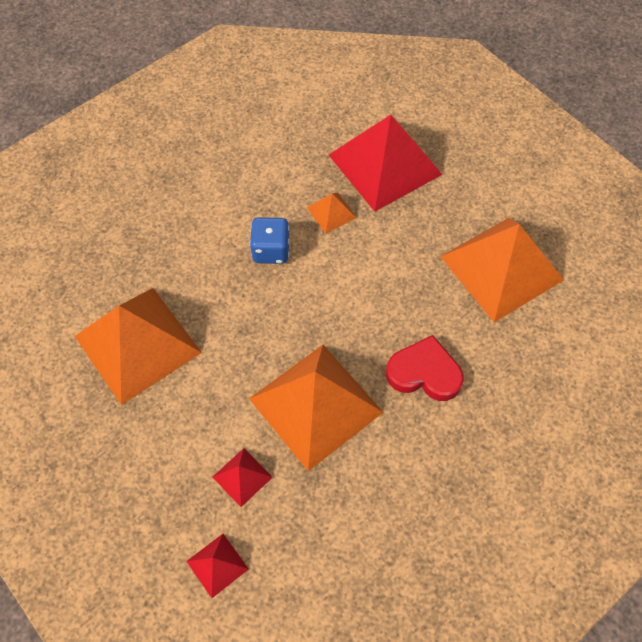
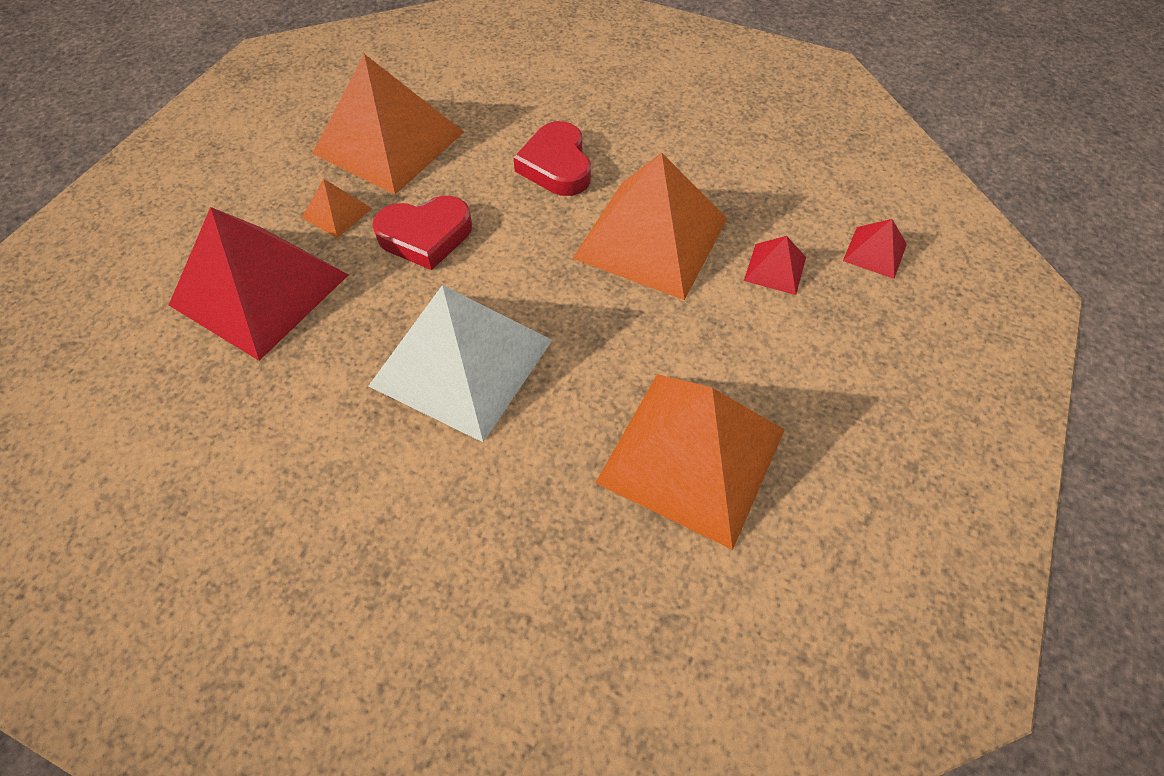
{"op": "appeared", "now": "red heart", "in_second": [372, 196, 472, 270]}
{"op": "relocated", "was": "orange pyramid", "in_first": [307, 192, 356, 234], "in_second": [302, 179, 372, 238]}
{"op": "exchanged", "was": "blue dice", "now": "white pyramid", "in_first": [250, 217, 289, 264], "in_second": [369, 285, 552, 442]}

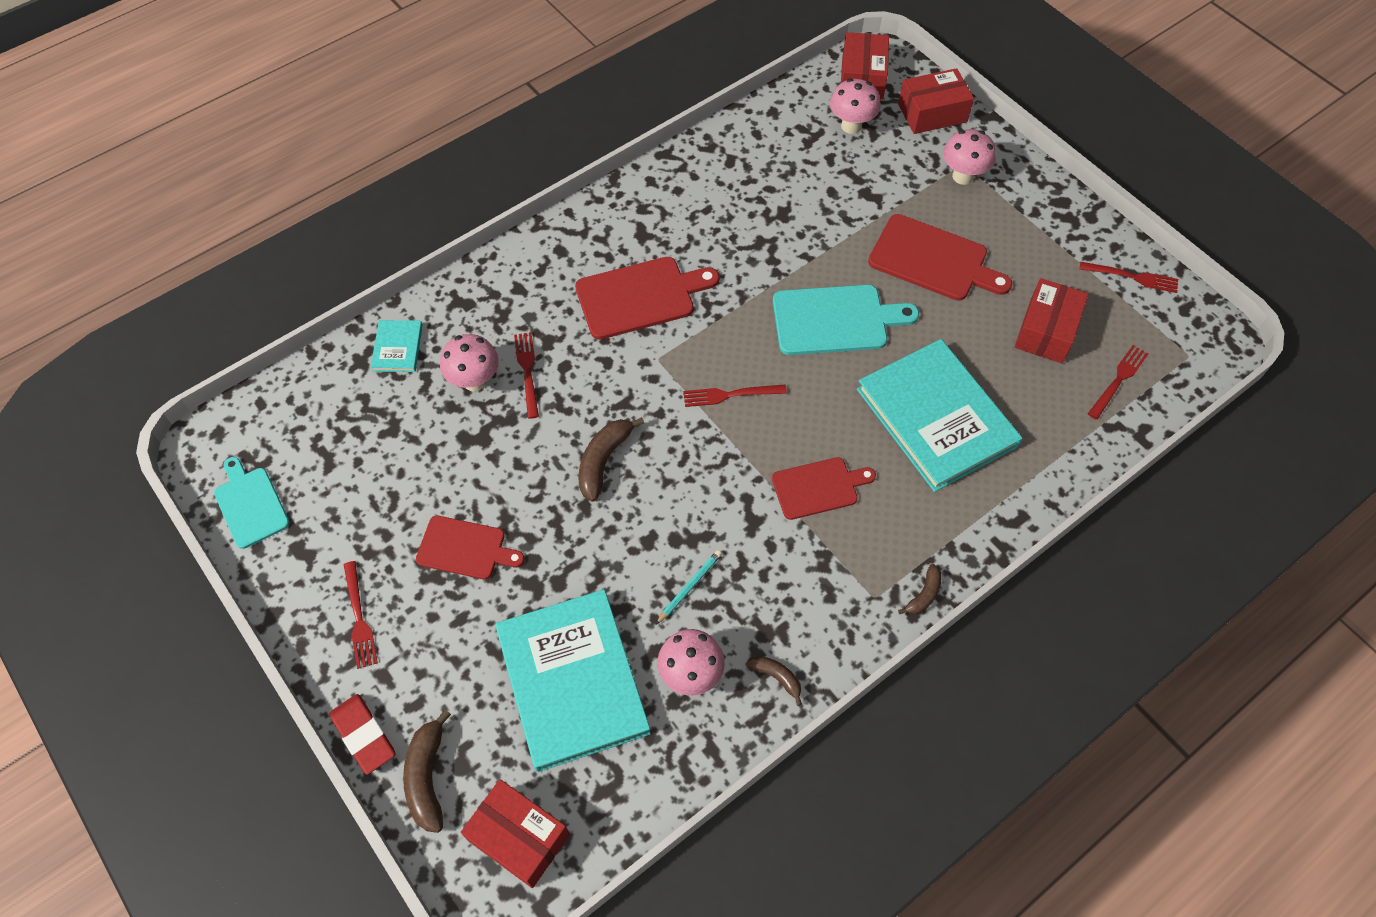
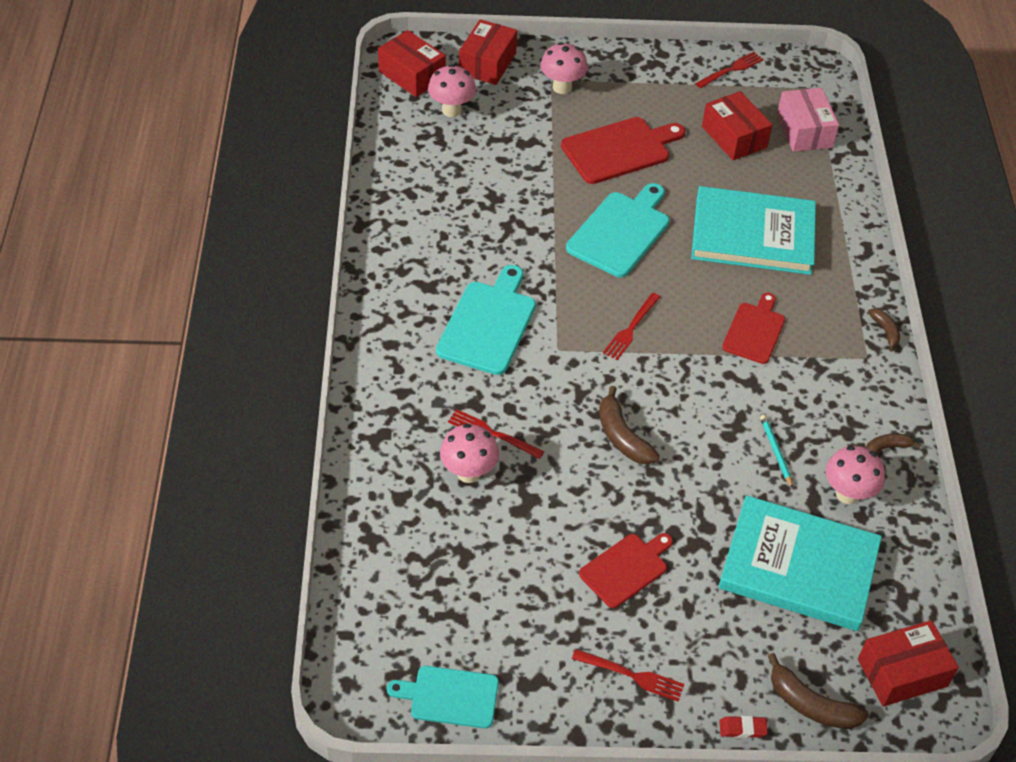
{"op": "missing", "was": "turquoise book", "in_first": [371, 320, 423, 372]}
{"op": "exchanged", "was": "red fork", "now": "pink box", "in_first": [1088, 345, 1148, 420], "in_second": [777, 88, 839, 152]}
{"op": "colour", "was": "red cutting board", "now": "turquoise cutting board", "in_first": [575, 257, 719, 340], "in_second": [436, 265, 536, 375]}
{"op": "size", "was": "red eraser", "in_first": [330, 694, 395, 775], "in_second": [719, 716, 768, 738], "ratio": 0.57}

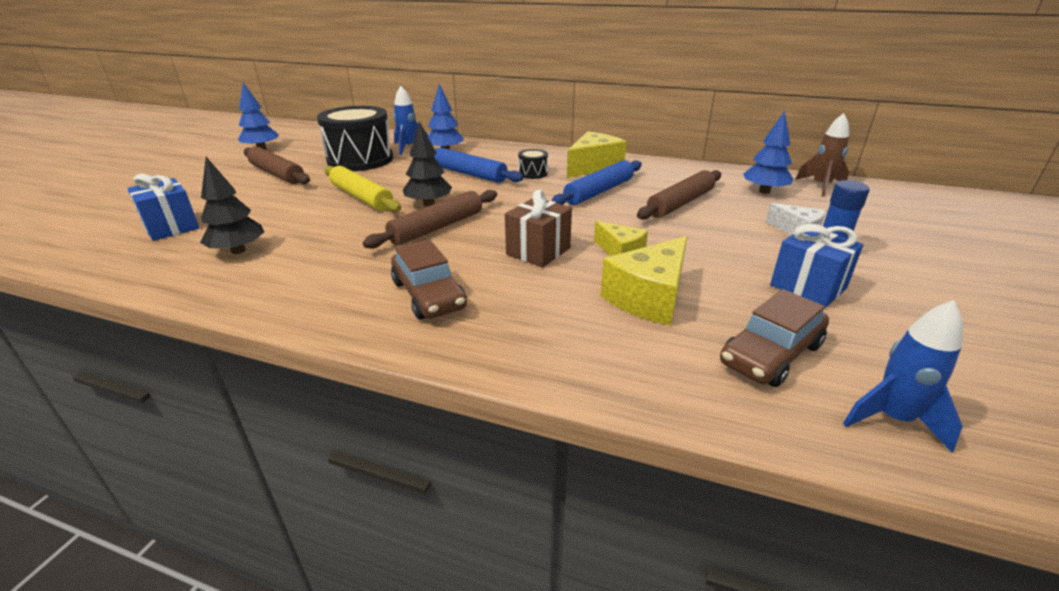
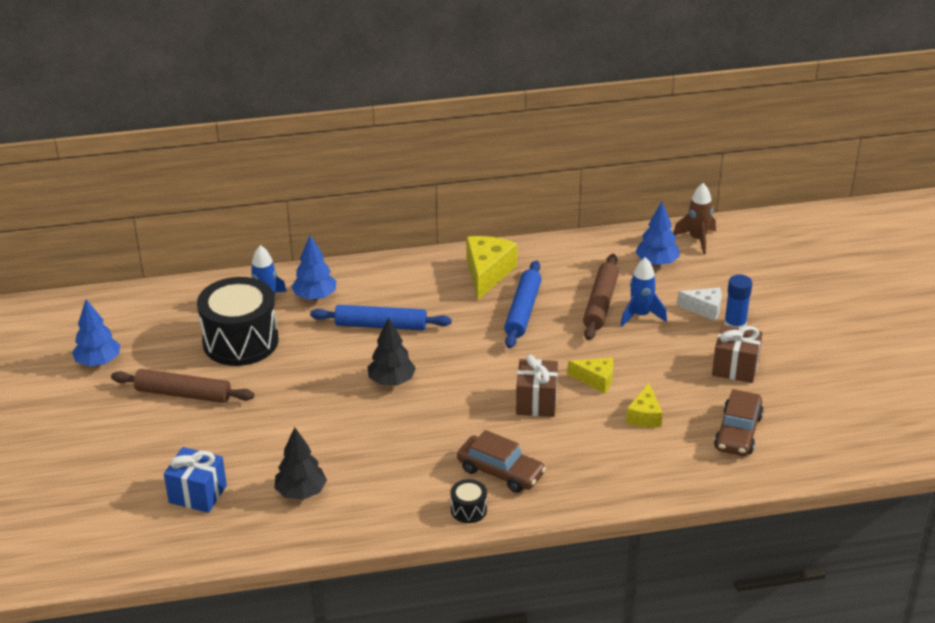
{"op": "missing", "was": "yellow rolling pin", "in_first": [324, 166, 401, 212]}
{"op": "missing", "was": "brown rolling pin", "in_first": [363, 190, 497, 249]}
{"op": "relocated", "was": "black drum", "in_first": [518, 149, 548, 179], "in_second": [450, 479, 487, 523]}
{"op": "relocated", "was": "blue rocket", "in_first": [843, 300, 963, 452], "in_second": [621, 257, 667, 327]}
{"op": "colour", "was": "blue gift", "now": "brown gift", "in_first": [770, 224, 863, 307], "in_second": [712, 325, 763, 383]}
{"op": "size", "was": "yellow cheese", "in_first": [601, 236, 687, 326], "in_second": [626, 383, 663, 428], "ratio": 0.6}

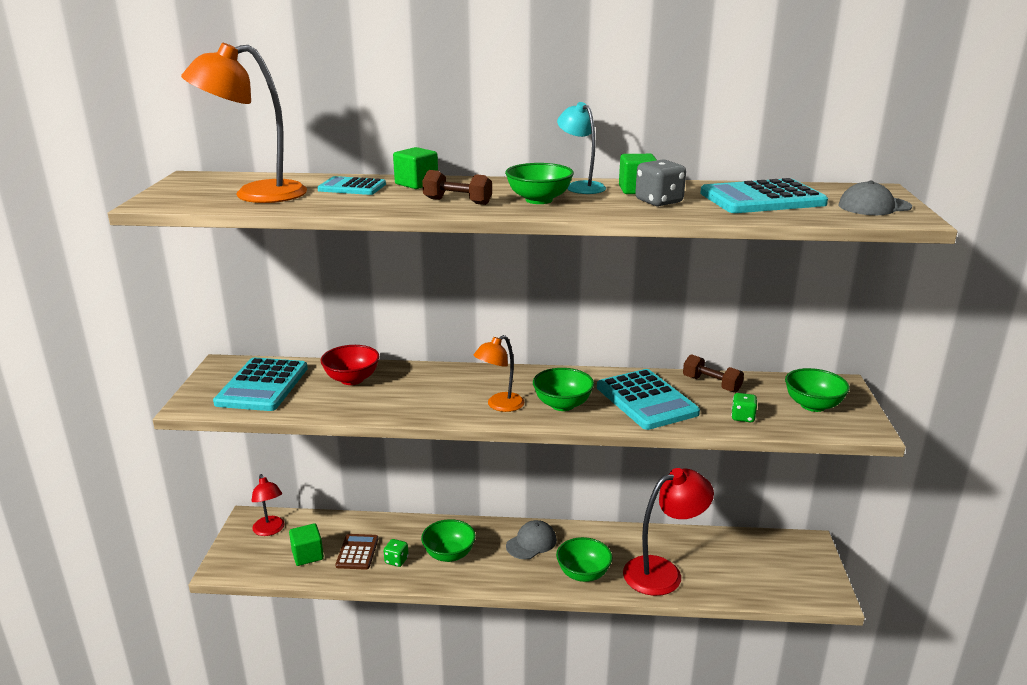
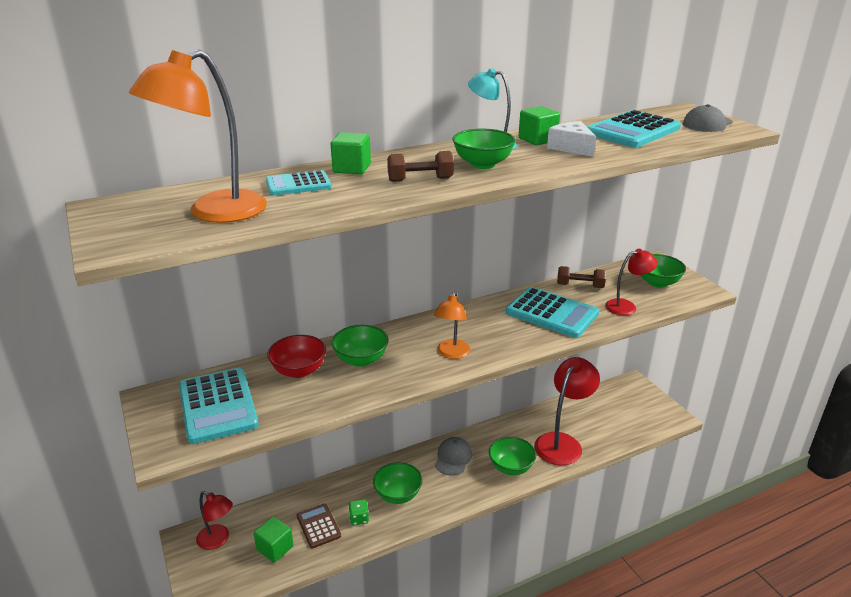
{"op": "relocated", "was": "green bowl", "in_first": [533, 368, 594, 411], "in_second": [332, 325, 389, 367]}
{"op": "exchanged", "was": "grey dice", "now": "white cheese", "in_first": [635, 159, 686, 207], "in_second": [547, 121, 596, 157]}
{"op": "exchanged", "was": "green dice", "now": "red lamp", "in_first": [731, 393, 757, 422], "in_second": [605, 249, 658, 315]}

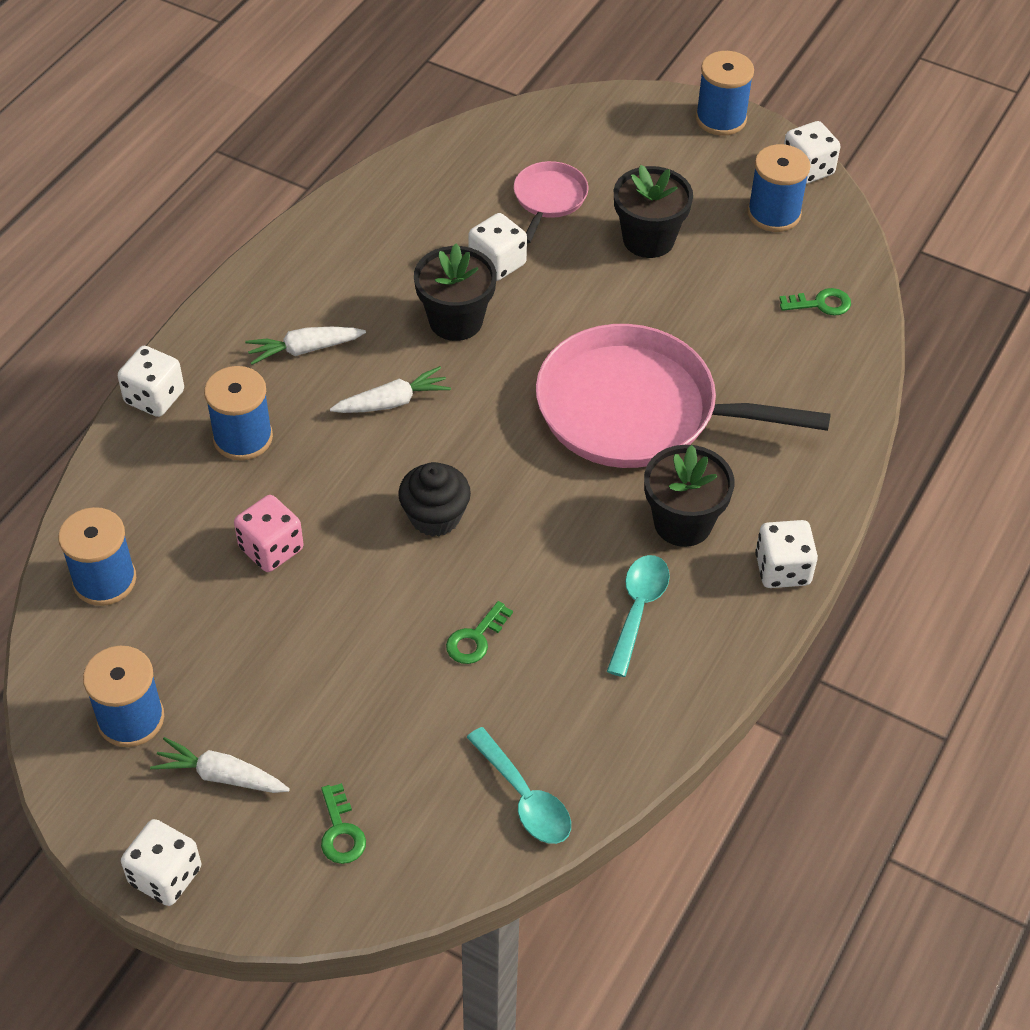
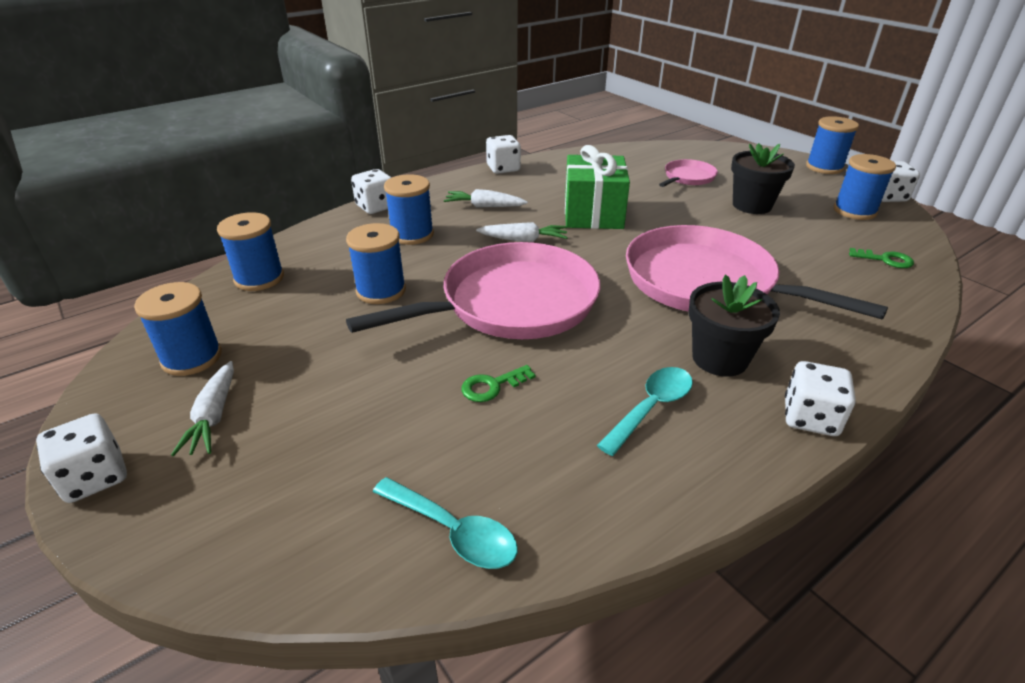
{"op": "missing", "was": "green key", "in_first": [321, 783, 366, 864]}
{"op": "relocated", "was": "white dice", "in_first": [468, 213, 527, 281], "in_second": [486, 135, 521, 174]}
{"op": "exchanged", "was": "pink dice", "now": "blue spool", "in_first": [234, 495, 303, 572], "in_second": [346, 223, 406, 304]}
{"op": "exchanged", "was": "black cupcake", "now": "pink pan", "in_first": [398, 462, 471, 537], "in_second": [346, 242, 600, 339]}
{"op": "exchanged", "was": "black flower pot", "now": "green gift", "in_first": [414, 243, 497, 341], "in_second": [565, 145, 630, 229]}
{"op": "spun", "was": "white carrot", "in_first": [150, 737, 290, 793], "in_second": [171, 361, 234, 456], "clockwise": -135}
{"op": "spun", "was": "turquoise spoon", "in_first": [466, 727, 571, 844], "in_second": [373, 477, 518, 569], "clockwise": -45}

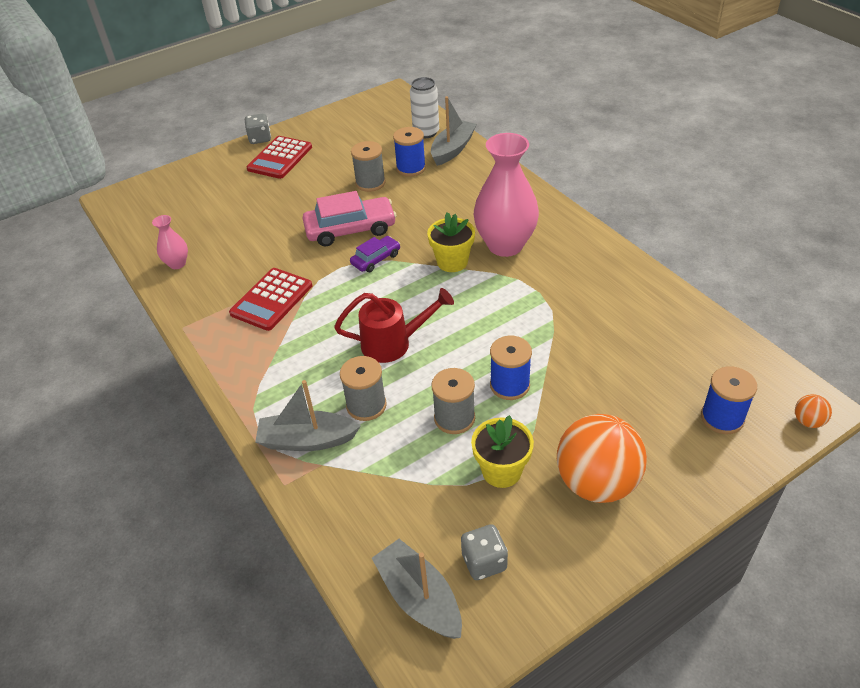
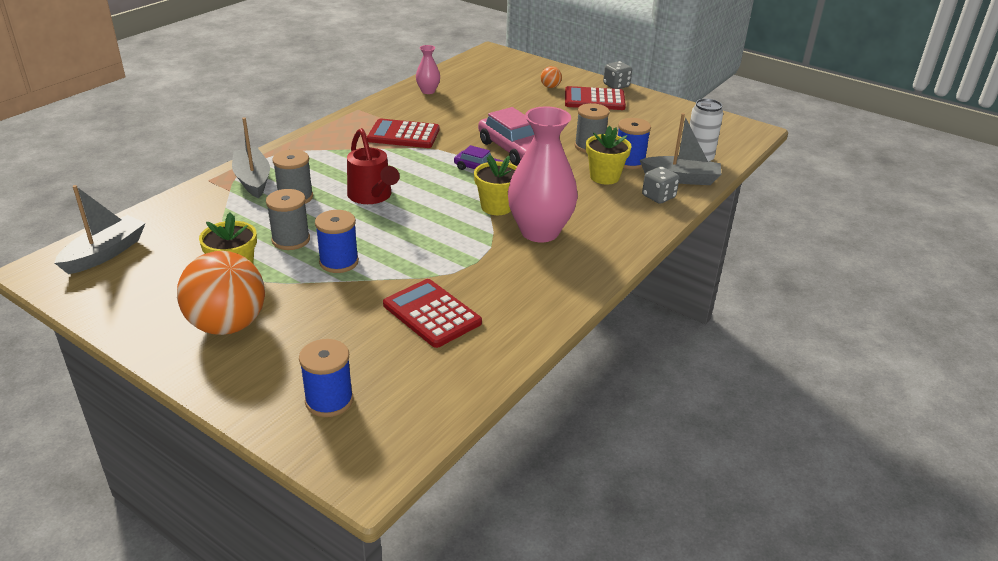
{"op": "appeared", "now": "red calculator", "in_second": [383, 279, 482, 348]}
{"op": "appeared", "now": "yellow flower pot", "in_second": [586, 126, 632, 185]}
{"op": "relocated", "was": "grey dice", "in_first": [461, 524, 508, 580], "in_second": [642, 166, 679, 204]}
{"op": "relocated", "was": "orange ball", "in_first": [795, 394, 832, 428], "in_second": [541, 66, 562, 88]}

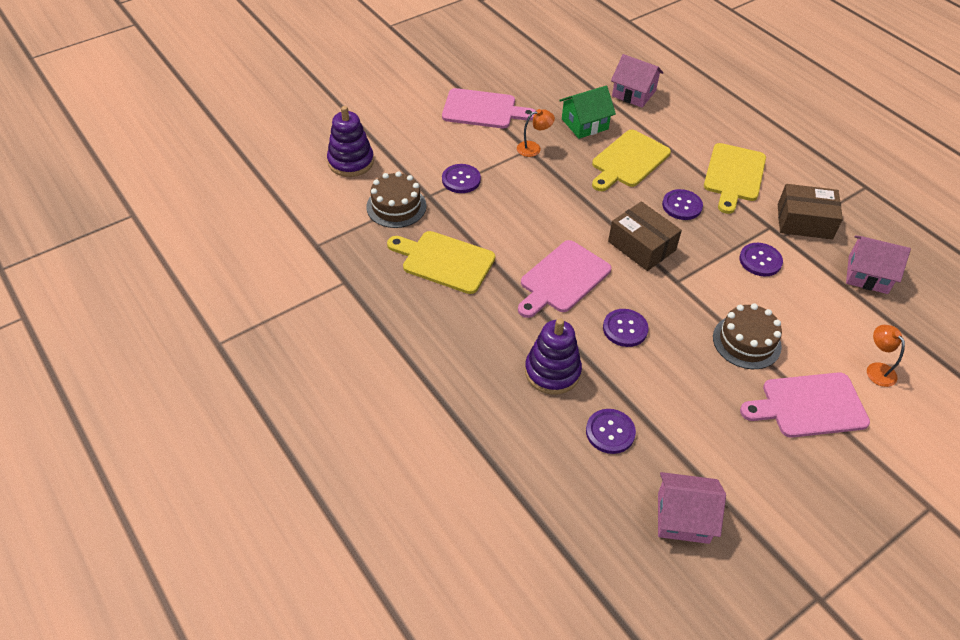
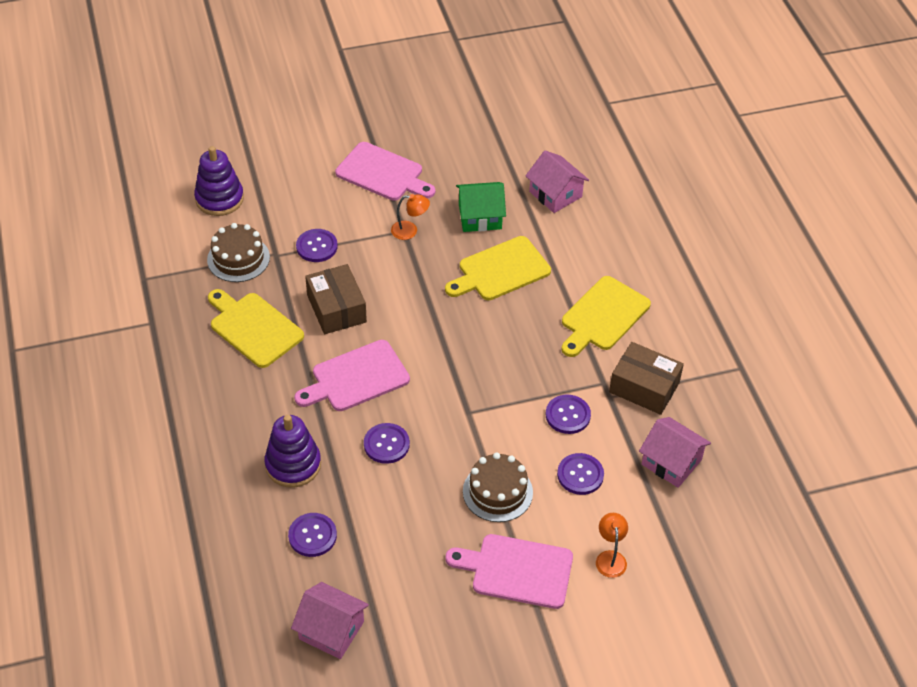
{"op": "relocated", "was": "brown box", "in_first": [608, 201, 682, 271], "in_second": [305, 264, 367, 334]}
{"op": "relocated", "was": "purple button", "in_first": [662, 189, 703, 220], "in_second": [557, 453, 604, 495]}

